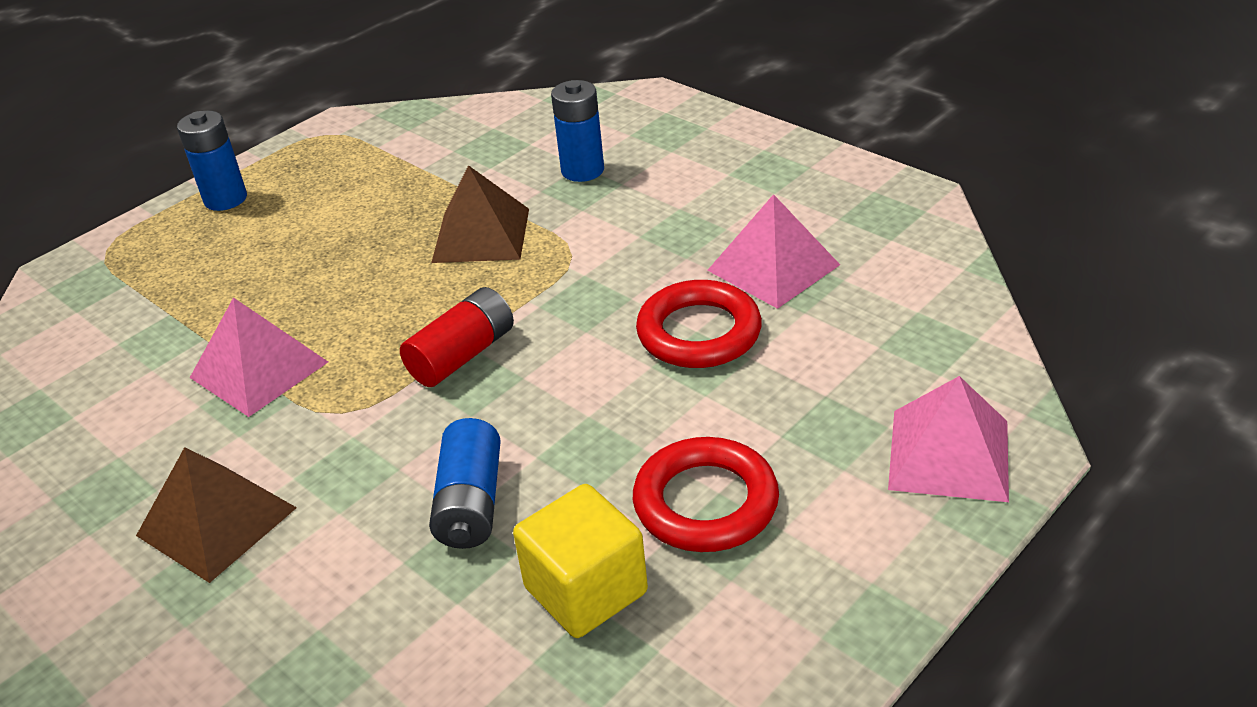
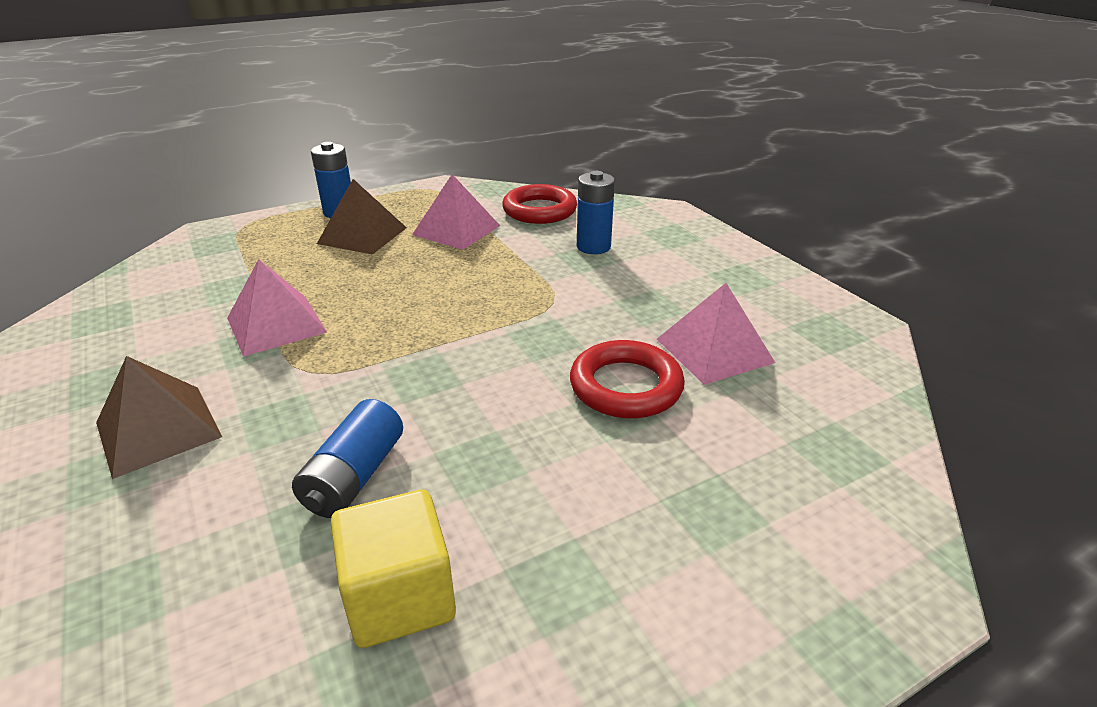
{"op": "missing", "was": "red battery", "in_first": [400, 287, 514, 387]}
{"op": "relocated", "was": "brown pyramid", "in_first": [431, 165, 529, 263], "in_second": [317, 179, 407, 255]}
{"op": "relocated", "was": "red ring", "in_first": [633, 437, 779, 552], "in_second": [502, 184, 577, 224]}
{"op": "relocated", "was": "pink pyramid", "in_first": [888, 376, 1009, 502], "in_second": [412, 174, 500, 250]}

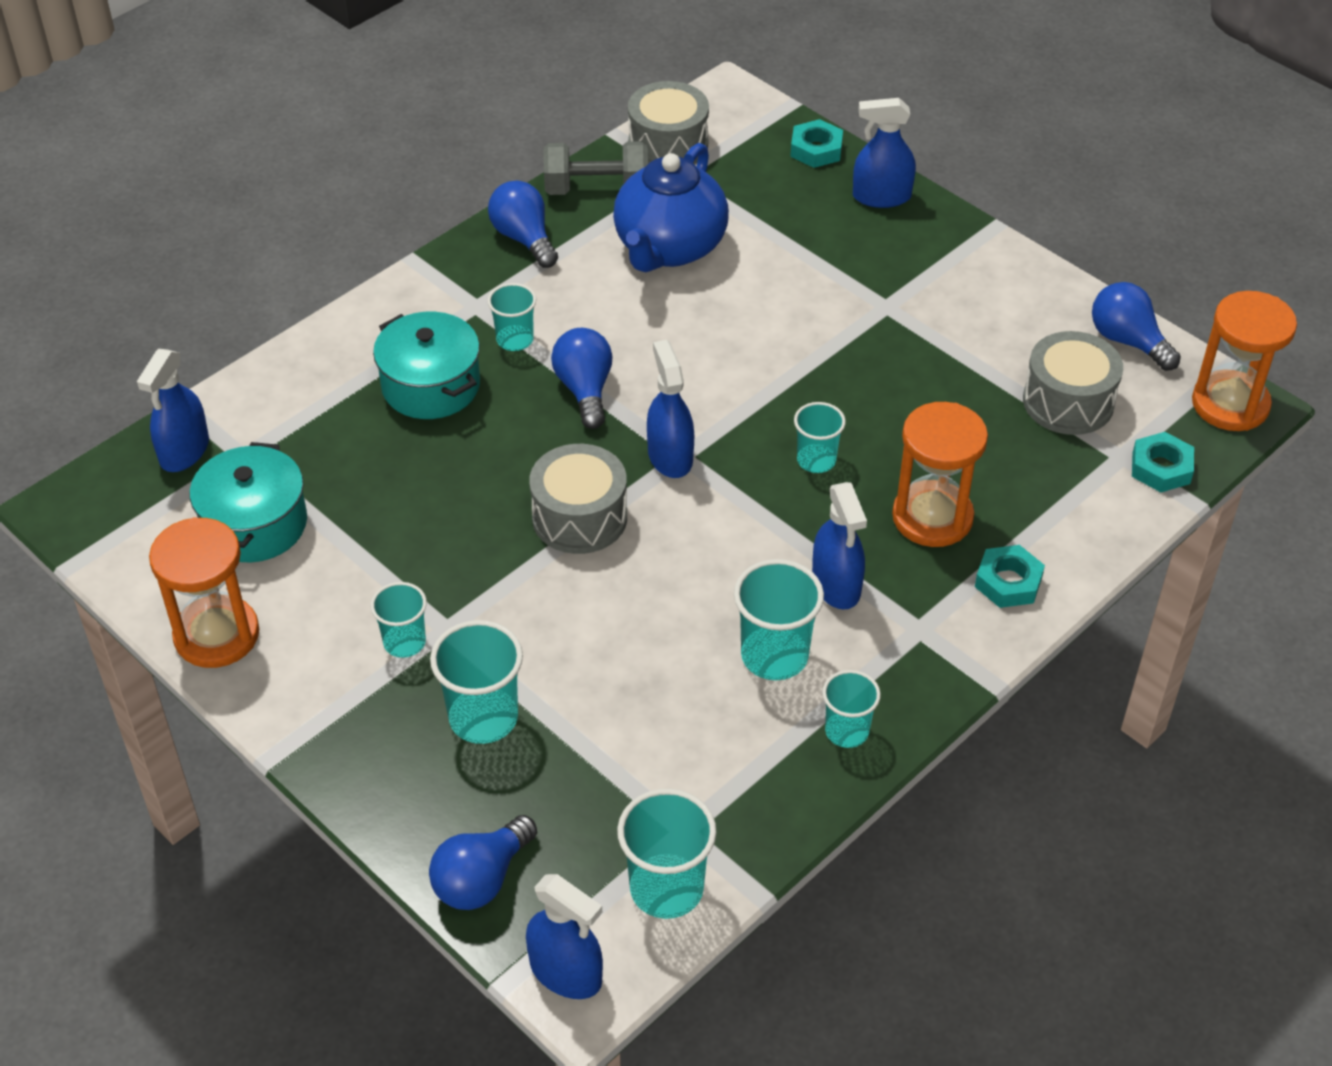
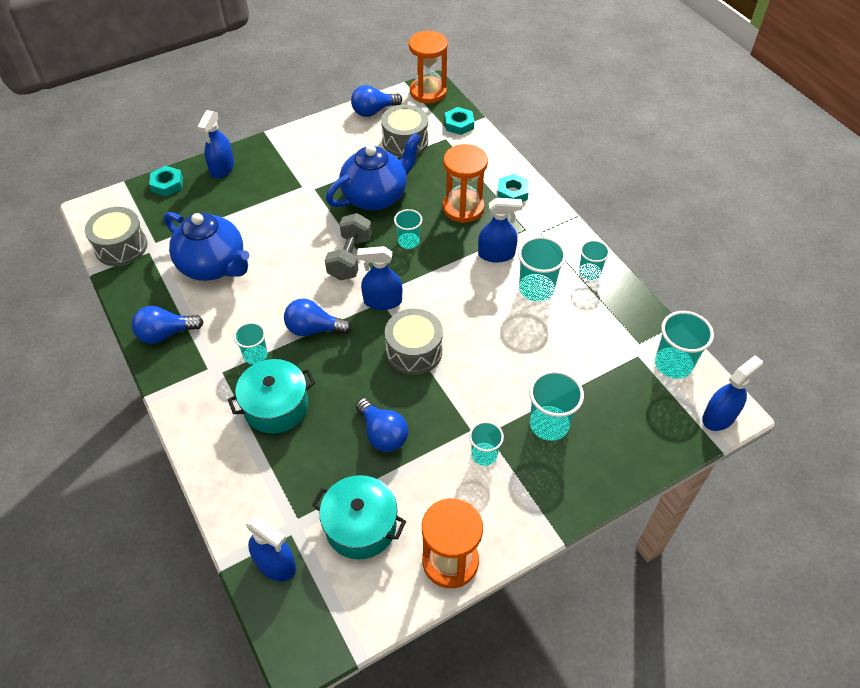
{"op": "appeared", "now": "blue teapot", "in_second": [326, 133, 421, 211]}
{"op": "relocated", "was": "blue light bulb", "in_first": [429, 815, 537, 910], "in_second": [356, 398, 408, 452]}
{"op": "relocated", "was": "grey dumbbell", "in_first": [543, 141, 648, 195], "in_second": [325, 213, 372, 280]}

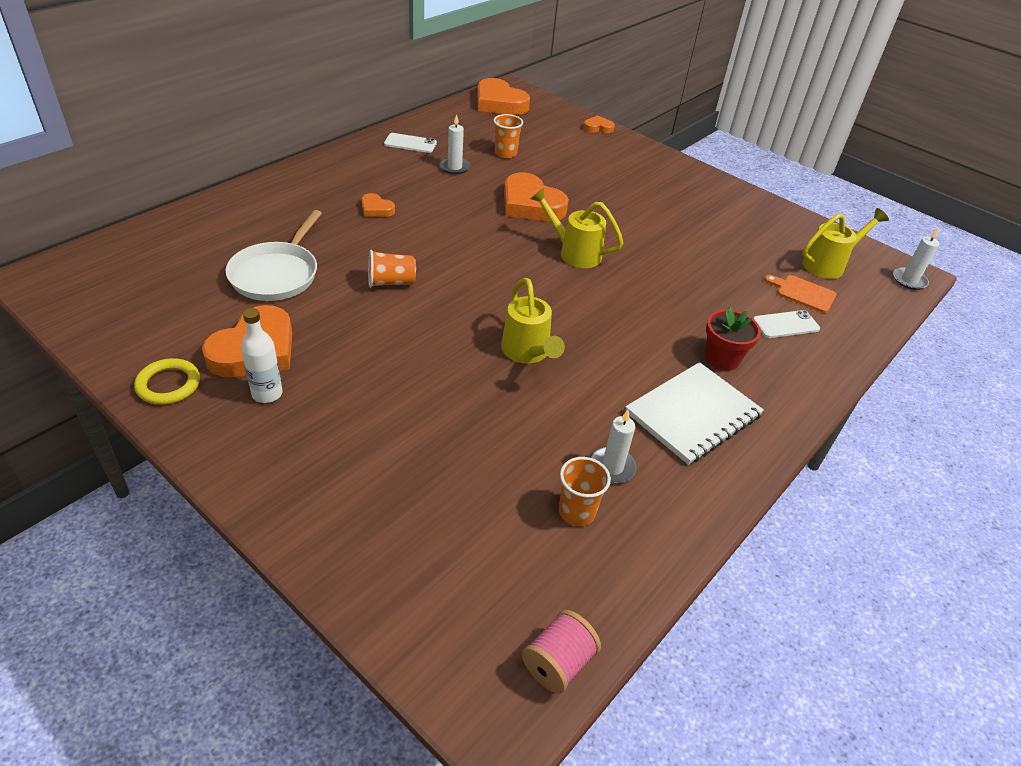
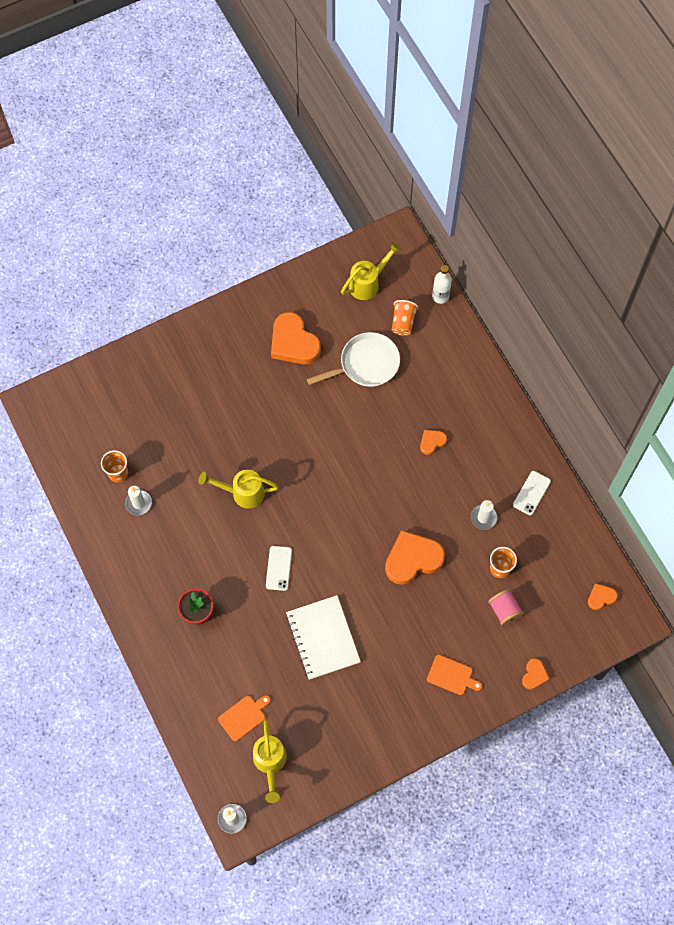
{"op": "missing", "was": "yellow ring", "in_first": [134, 358, 200, 405]}
{"op": "appeared", "now": "orange cutting board", "in_second": [427, 655, 482, 695]}
{"op": "relocated", "was": "white bottle", "in_first": [241, 308, 282, 403], "in_second": [432, 265, 452, 304]}
{"op": "relocated", "was": "orange cup", "in_first": [368, 250, 416, 288], "in_second": [392, 300, 418, 336]}
{"op": "relocated", "was": "pink spool", "in_first": [522, 610, 601, 694], "in_second": [488, 589, 524, 626]}
{"op": "relocated", "was": "yellow watering can", "in_first": [530, 188, 623, 268], "in_second": [341, 242, 401, 300]}
{"op": "relocated", "was": "white notebook", "in_first": [625, 362, 764, 465], "in_second": [286, 595, 361, 680]}
{"op": "relocated", "was": "white phone", "in_first": [753, 310, 820, 338], "in_second": [266, 546, 292, 591]}
{"op": "spun", "was": "white pan", "in_first": [225, 210, 322, 301], "in_second": [307, 332, 400, 387], "clockwise": 120}
{"op": "size", "was": "orange heart", "in_first": [477, 78, 530, 115], "in_second": [588, 583, 618, 610], "ratio": 0.49}

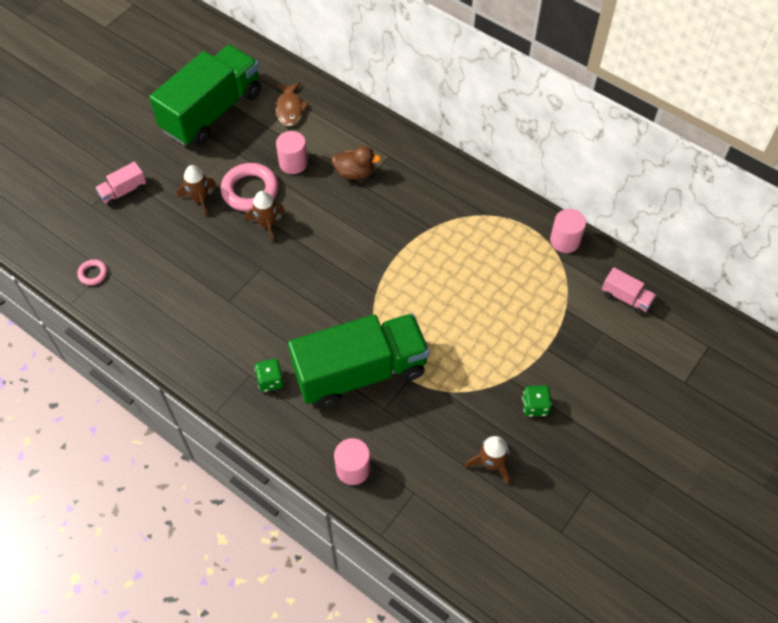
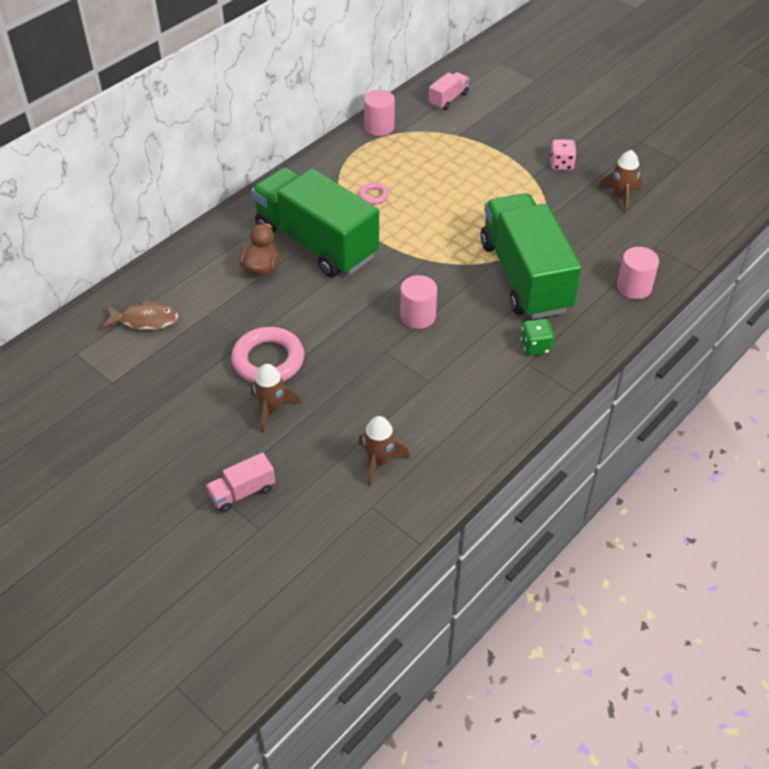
{"op": "relocated", "was": "pink ring", "in_first": [77, 259, 107, 285], "in_second": [359, 182, 389, 205]}
{"op": "relocated", "was": "green truck", "in_first": [149, 45, 261, 146], "in_second": [251, 167, 379, 277]}
{"op": "relocated", "was": "brown rocket", "in_first": [245, 191, 285, 243], "in_second": [358, 416, 410, 486]}
{"op": "relocated", "was": "pink cylinder", "in_first": [276, 131, 308, 174], "in_second": [400, 275, 437, 329]}
{"op": "colour", "was": "green dice", "now": "pink dice", "in_first": [522, 385, 552, 417], "in_second": [550, 139, 577, 170]}
{"op": "spun", "was": "pink truck", "in_first": [95, 162, 146, 206], "in_second": [206, 452, 275, 513], "clockwise": 90}

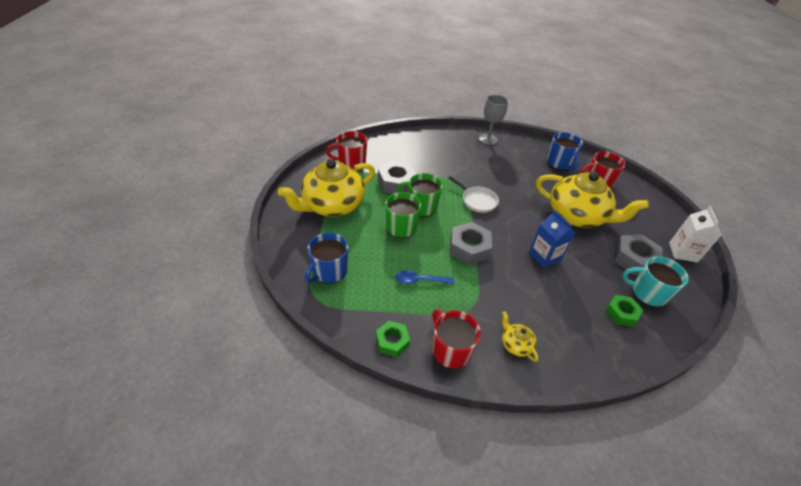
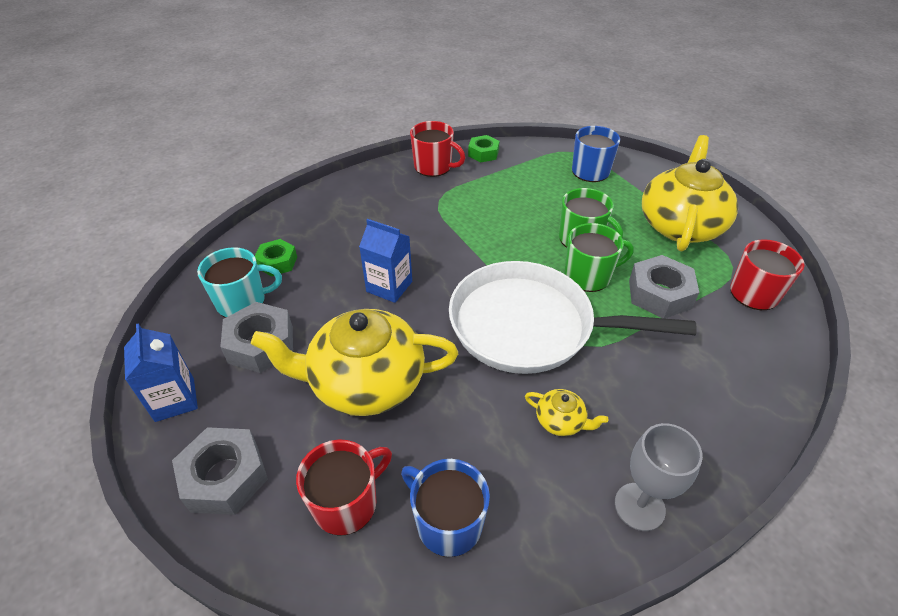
{"op": "missing", "was": "blue spoon", "in_first": [395, 270, 454, 284]}
{"op": "relocated", "was": "grey nut", "in_first": [450, 222, 492, 265], "in_second": [172, 427, 268, 515]}
{"op": "relocated", "was": "yellow teapot", "in_first": [502, 311, 538, 362], "in_second": [525, 389, 608, 436]}
{"op": "colour", "was": "white carton", "now": "blue carton", "in_first": [669, 206, 722, 263], "in_second": [124, 323, 198, 422]}
{"op": "size", "was": "white pan", "in_first": [448, 176, 499, 213], "in_second": [449, 261, 697, 374], "ratio": 2.25}

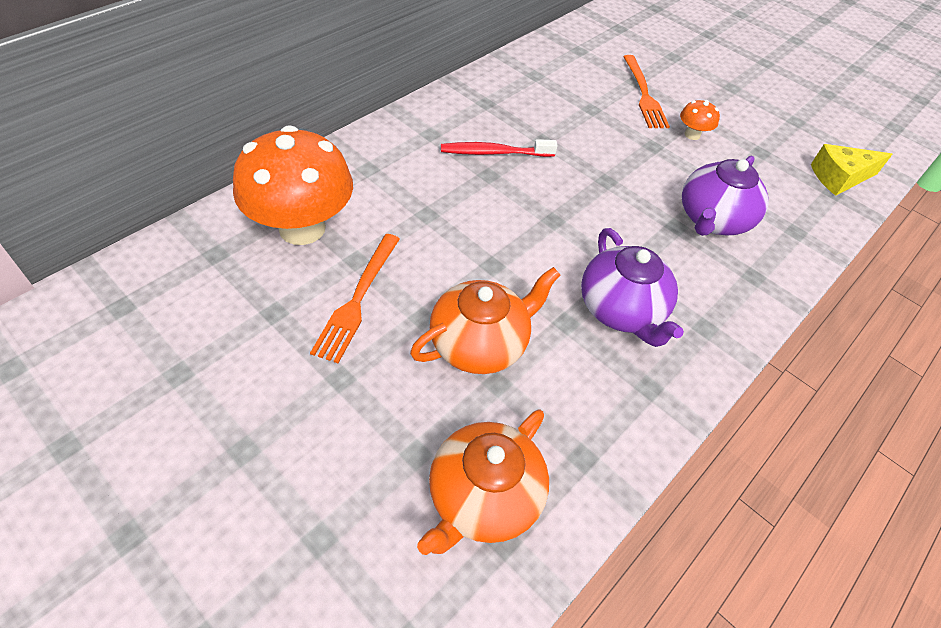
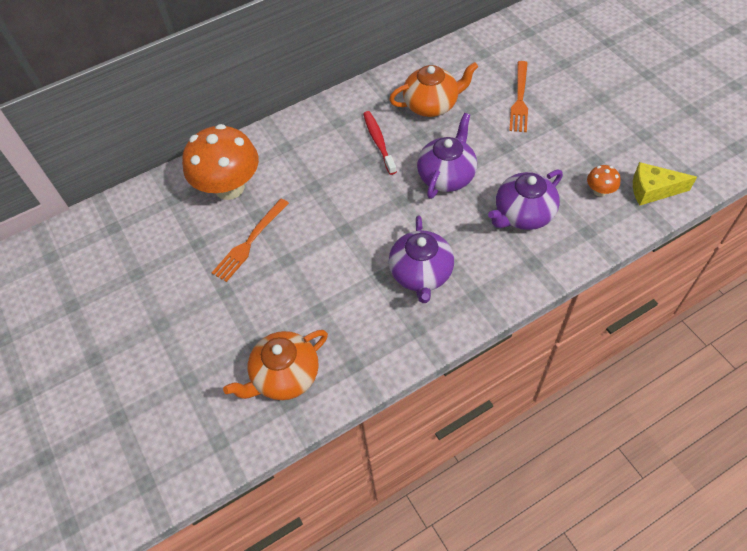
{"op": "appeared", "now": "purple teapot", "in_second": [417, 113, 477, 199]}
{"op": "relocated", "was": "orange teapot", "in_first": [410, 267, 560, 374], "in_second": [389, 62, 478, 117]}
{"op": "relocated", "was": "orange mushroom", "in_first": [680, 100, 720, 140], "in_second": [587, 165, 620, 197]}
{"op": "spun", "was": "red toothbrush", "in_first": [441, 139, 558, 157], "in_second": [363, 111, 397, 175], "clockwise": 60}

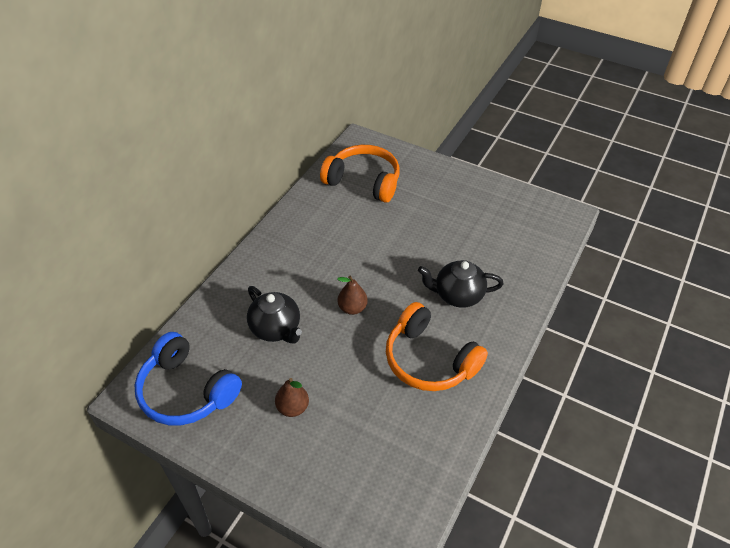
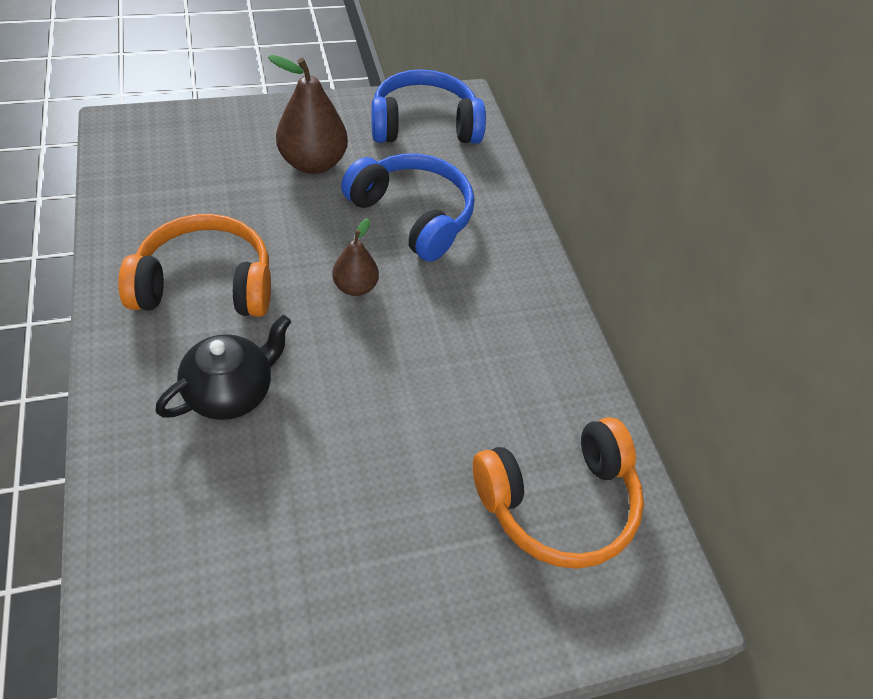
{"op": "exchanged", "was": "black teapot", "now": "blue headphones", "in_first": [247, 286, 302, 343], "in_second": [341, 153, 474, 262]}
{"op": "size", "was": "brown pear", "in_first": [275, 378, 309, 417], "in_second": [268, 55, 348, 174], "ratio": 1.72}

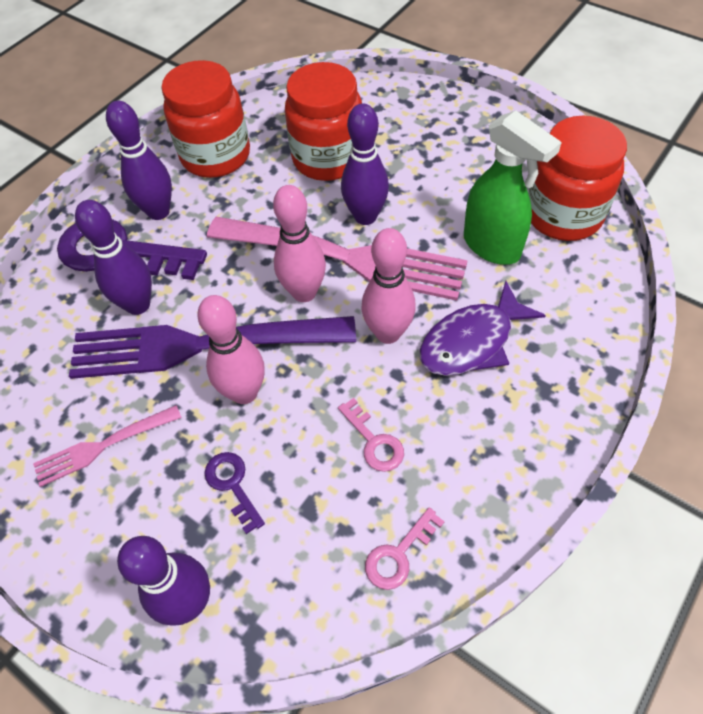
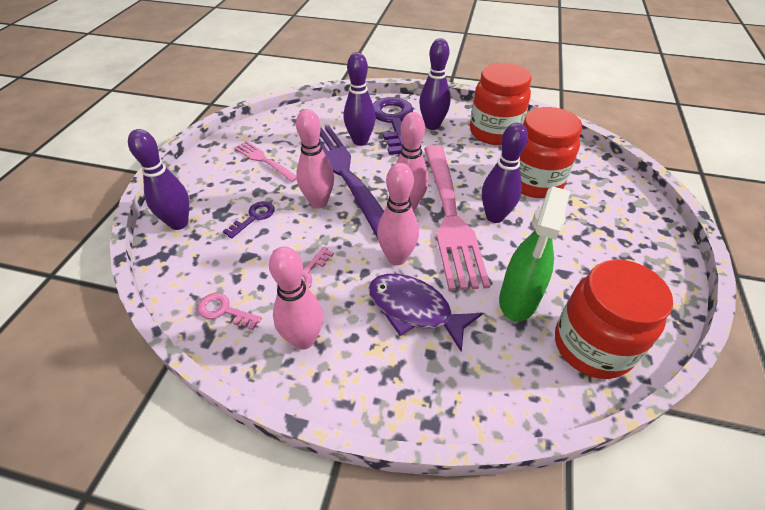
{"op": "appeared", "now": "pink bowling pin", "in_second": [269, 246, 323, 350]}

